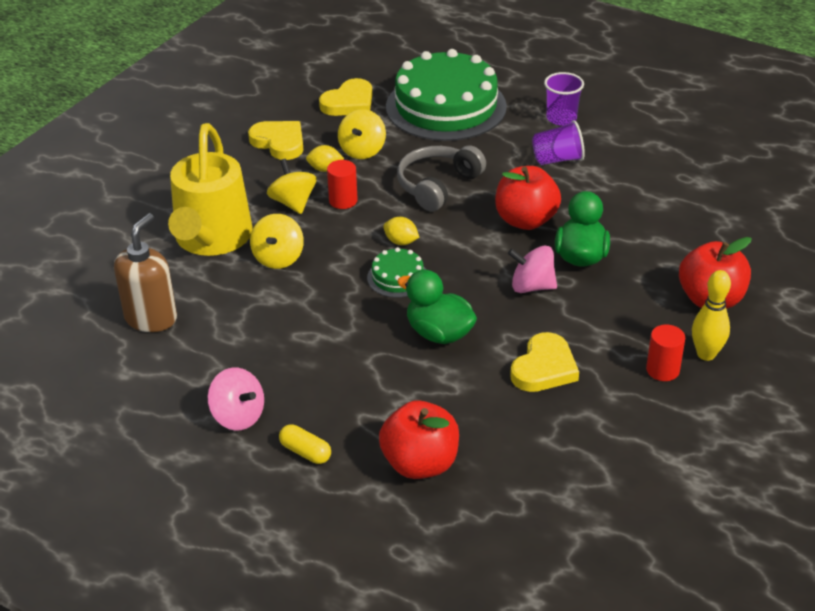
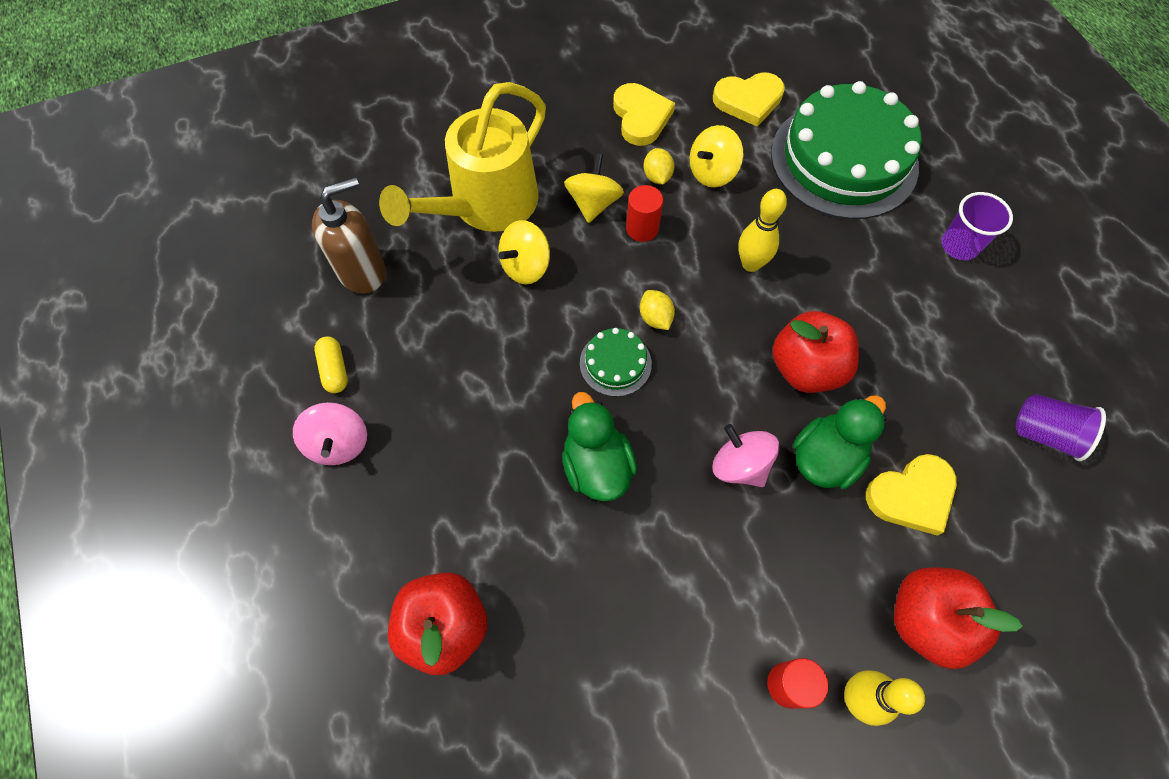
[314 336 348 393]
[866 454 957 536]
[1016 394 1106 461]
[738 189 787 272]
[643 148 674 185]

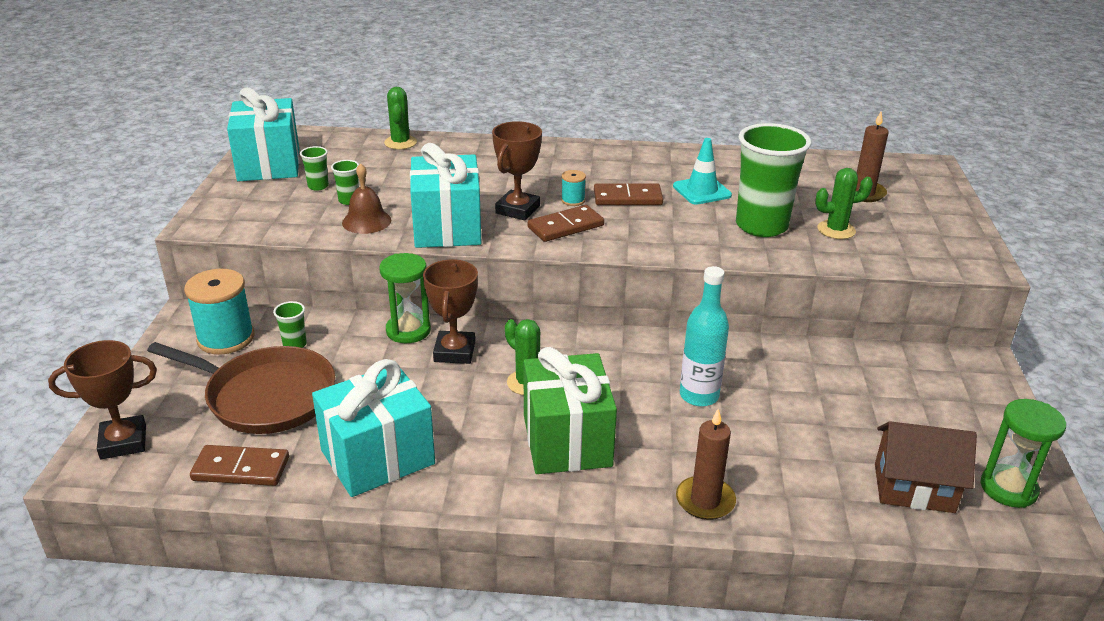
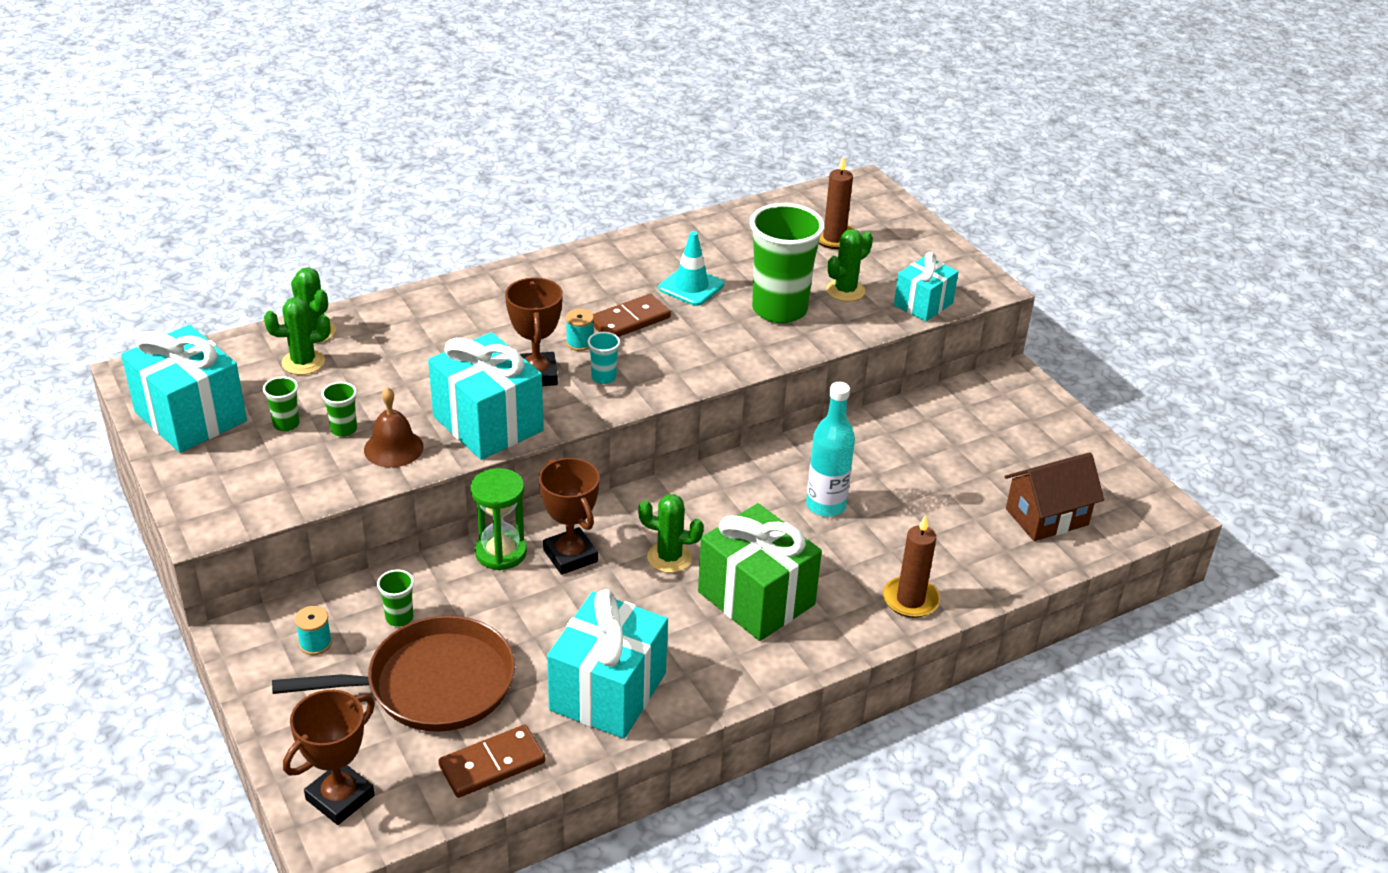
[980 399 1066 508] (first image)
[264 297 331 375]
[894 252 958 322]
[587 332 620 384]
[295 606 332 655]

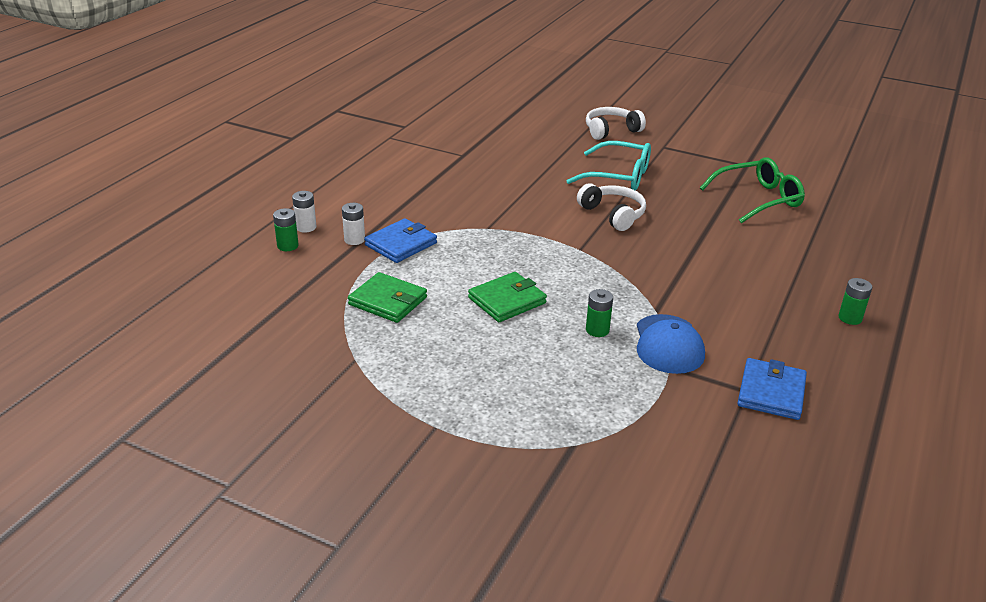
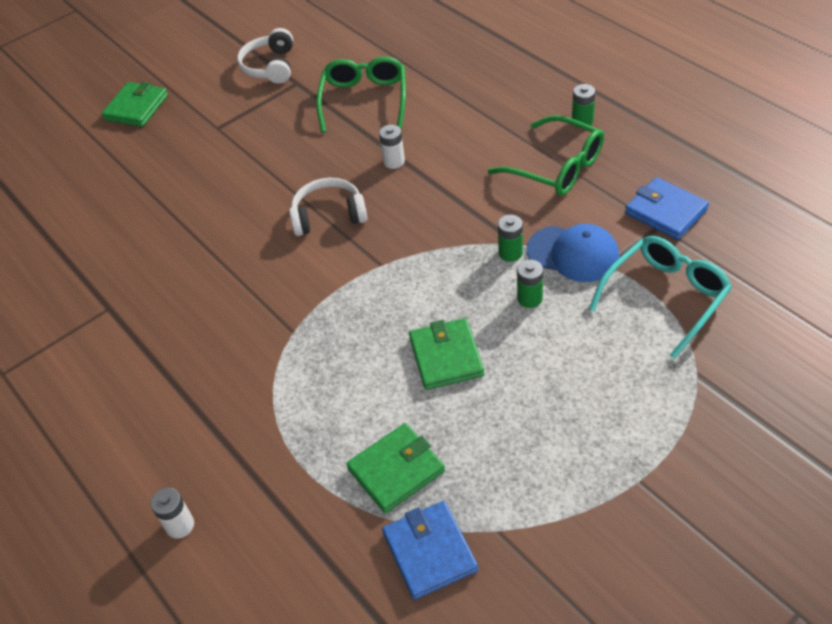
[102 82 168 127]
[488 115 604 196]
[498 215 523 262]
[379 125 405 169]
[382 501 478 600]
[589 236 732 359]
[237 28 293 84]

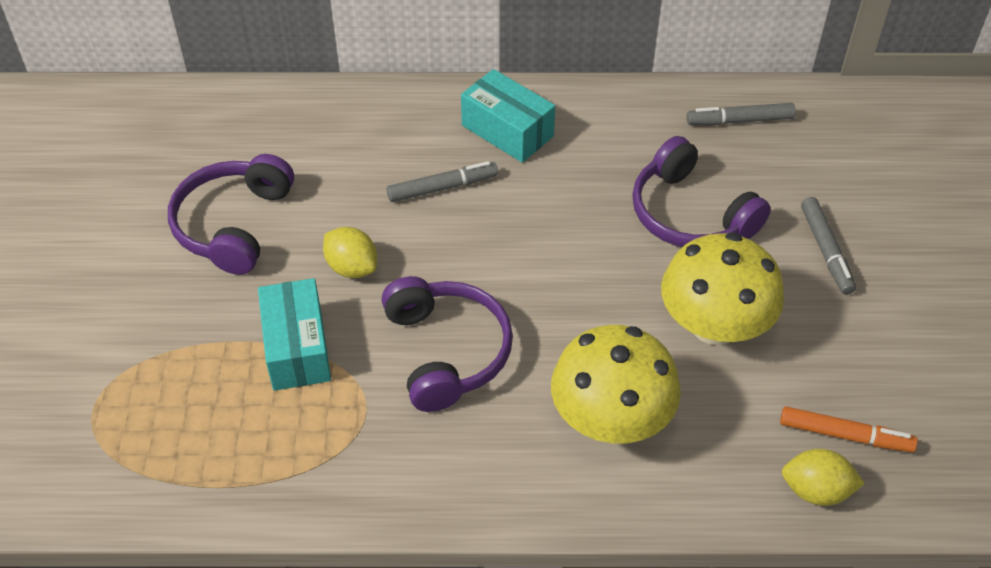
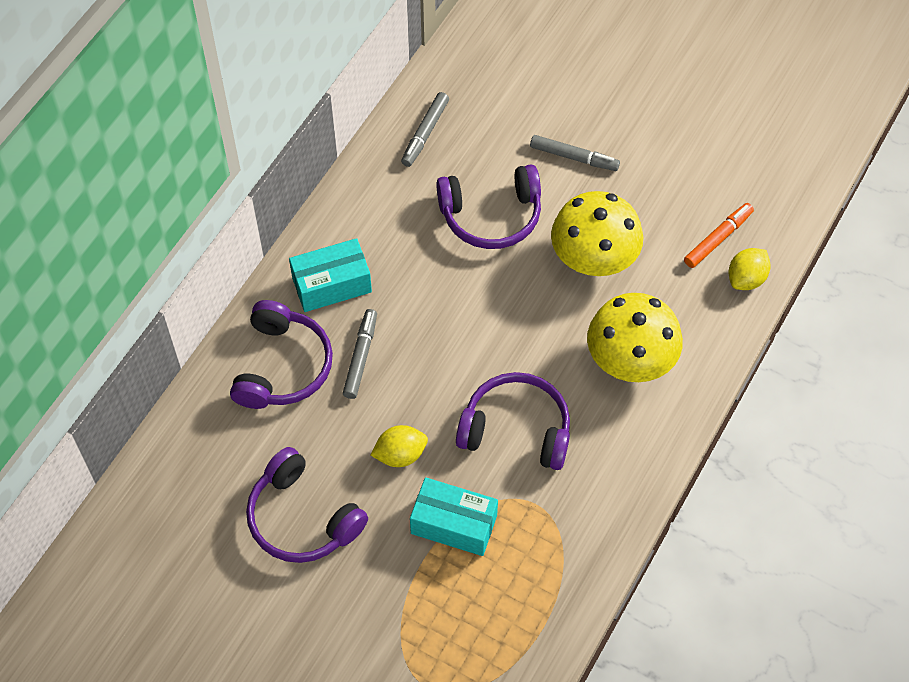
[230 300 333 409]

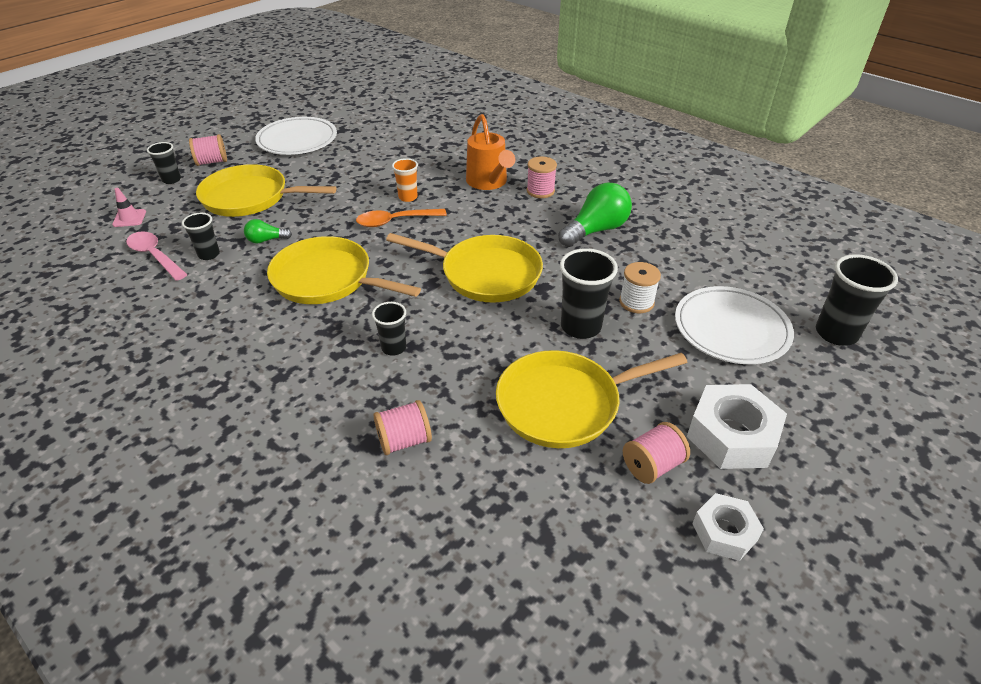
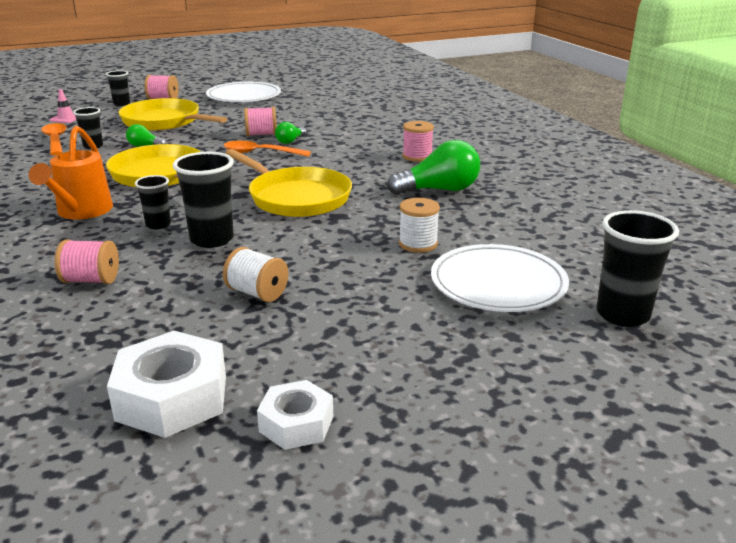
[29 126 113 219]
[173 152 234 248]
[244 107 277 136]
[107 331 226 438]
[275 122 306 144]
[223 247 289 302]
[41 123 67 155]

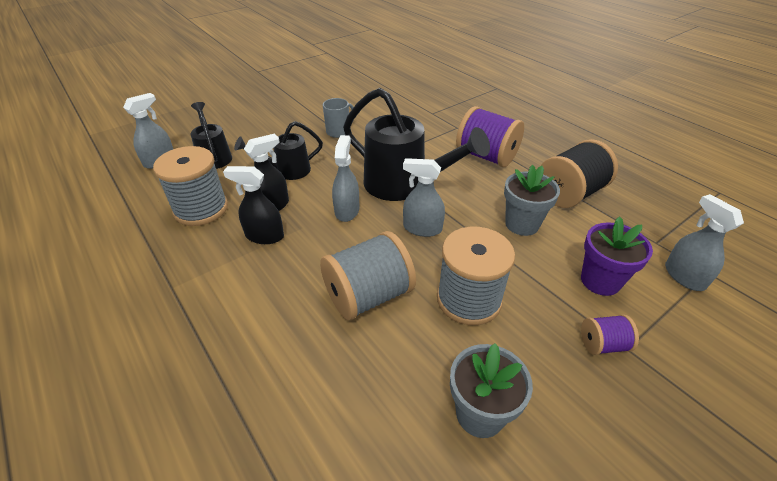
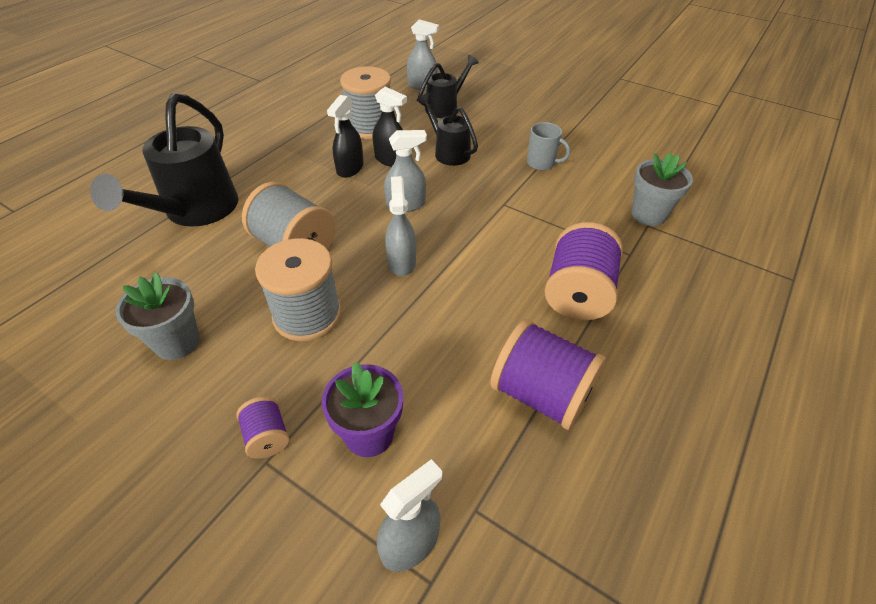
[90 93 238 227]
[631 153 693 226]
[490 319 606 430]
[327 95 364 178]

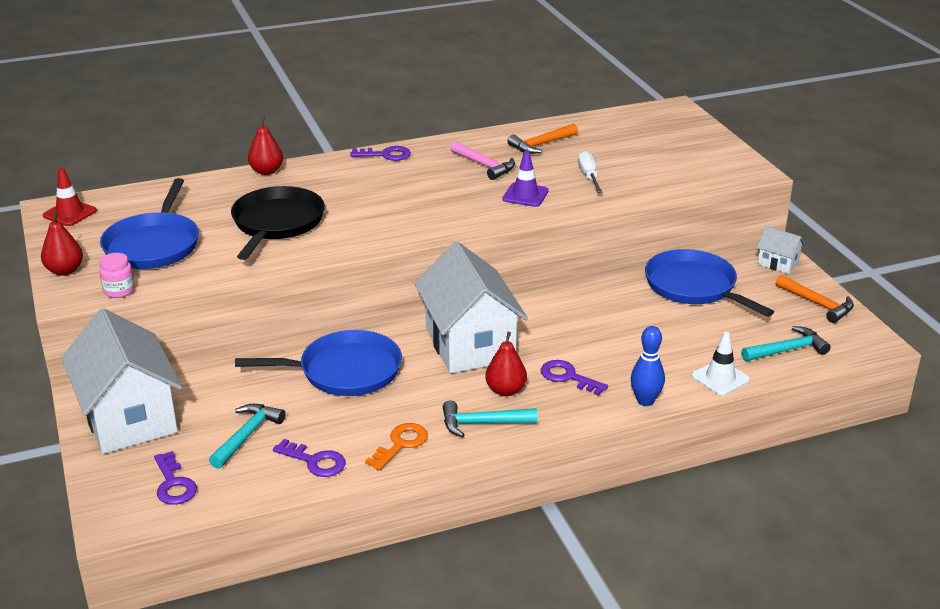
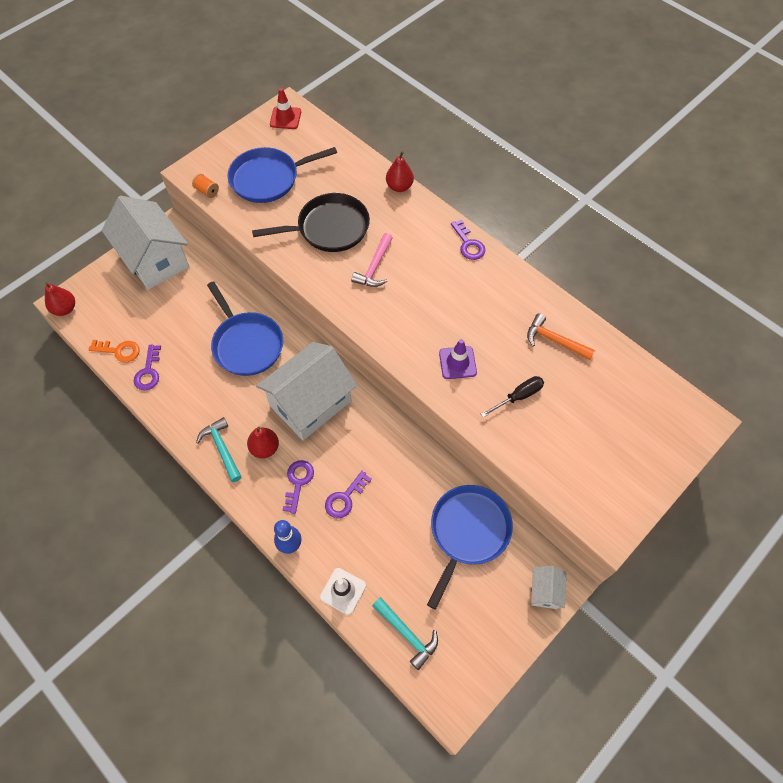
[209 404 285 469] (first image)
[776 275 854 323] (first image)
[45 282 75 316]
[325 471 372 518]
[88 340 140 362]
[351 233 392 287]
[192 174 219 198]
[481 376 544 417]
[102 196 189 290]

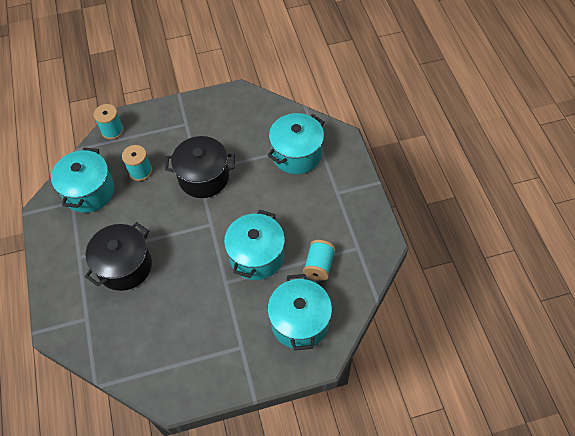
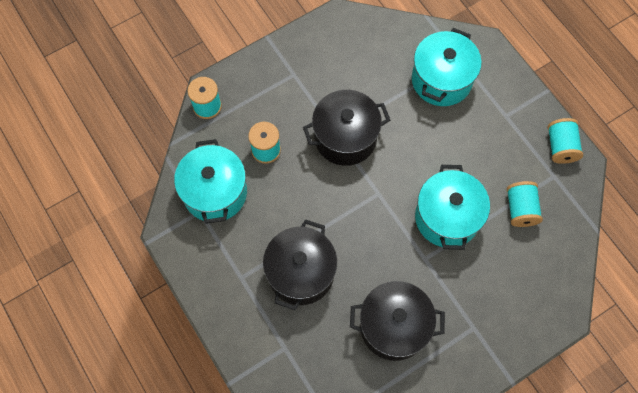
[267 274 332 350] (first image)
[350 281 445 361]
[548 118 583 164]

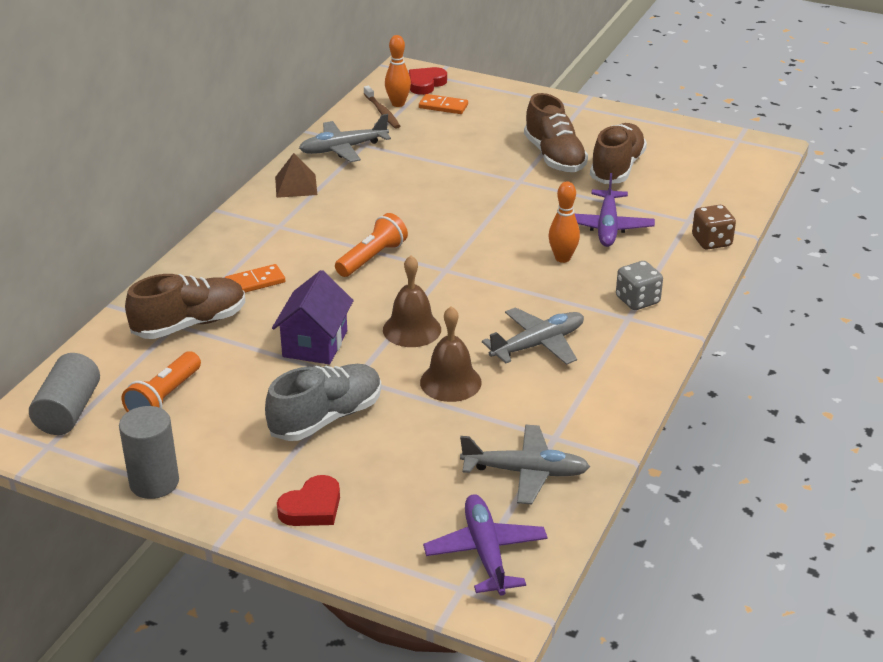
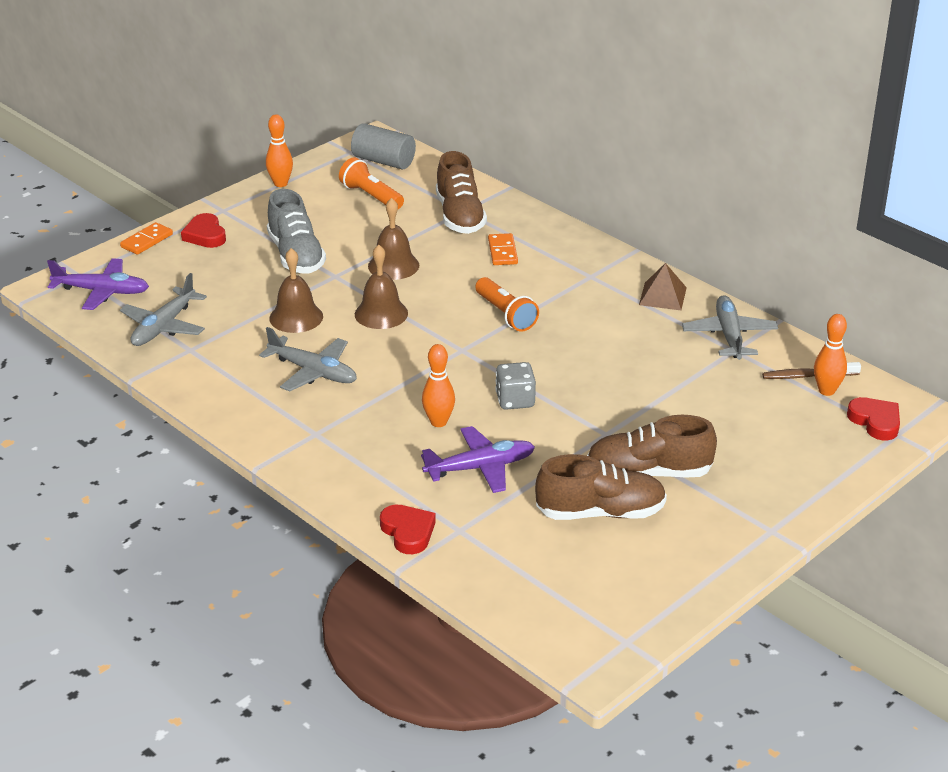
[120 222 173 255]
[495 362 536 410]
[266 114 293 187]
[368 198 419 280]
[380 504 436 554]
[259 327 357 391]
[421 426 535 493]
[535 454 667 520]

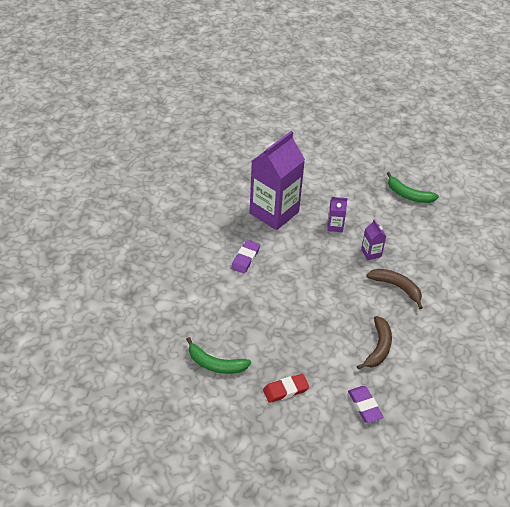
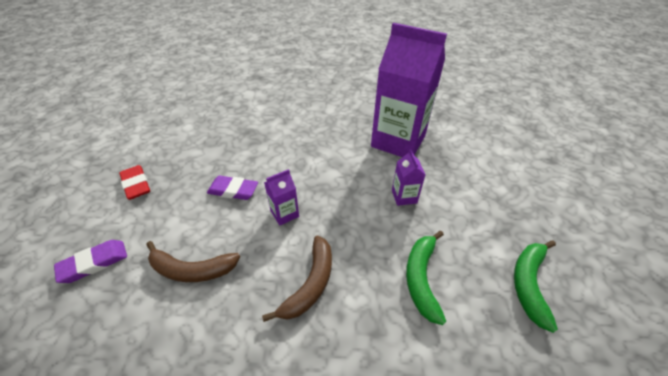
[406 231 446 325]
[207 176 258 200]
[264 169 299 226]

